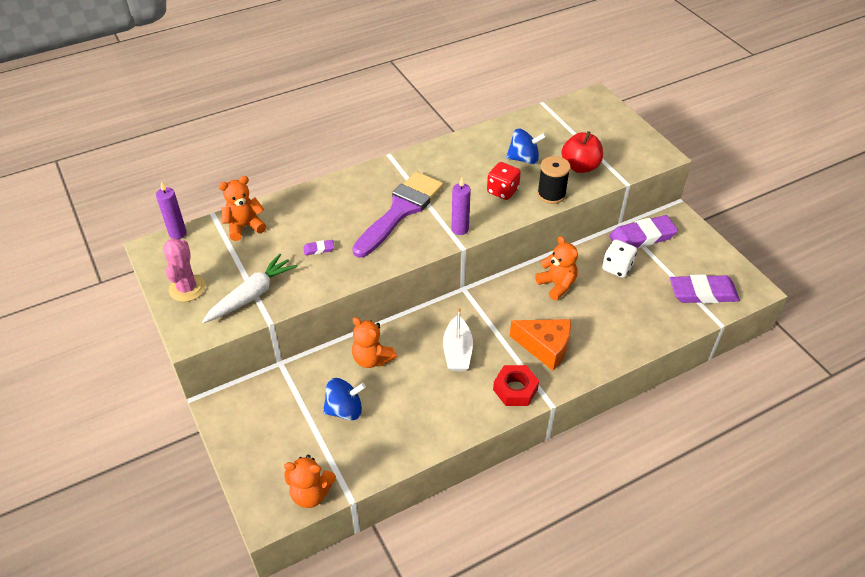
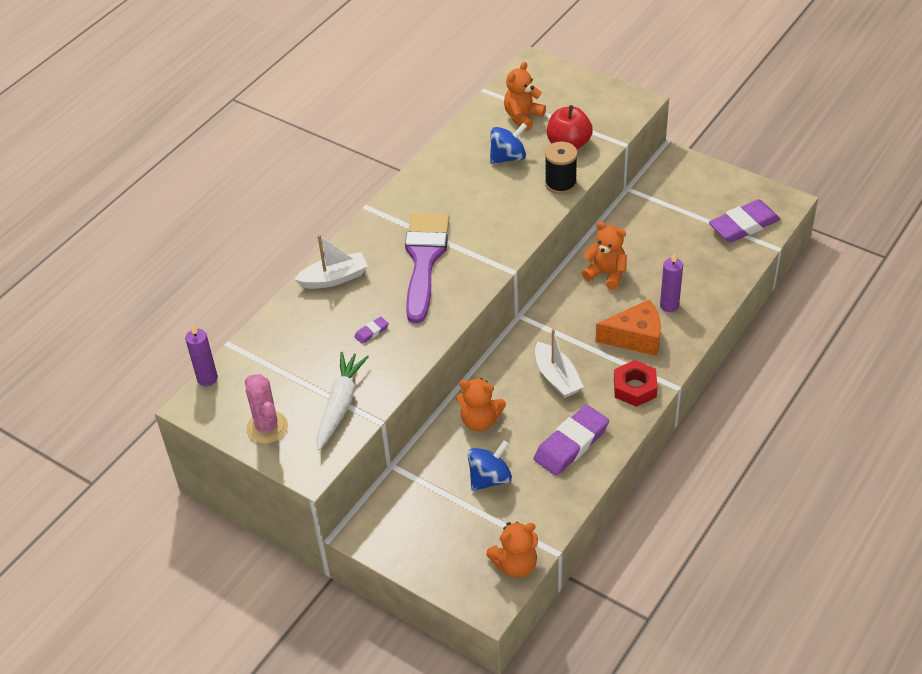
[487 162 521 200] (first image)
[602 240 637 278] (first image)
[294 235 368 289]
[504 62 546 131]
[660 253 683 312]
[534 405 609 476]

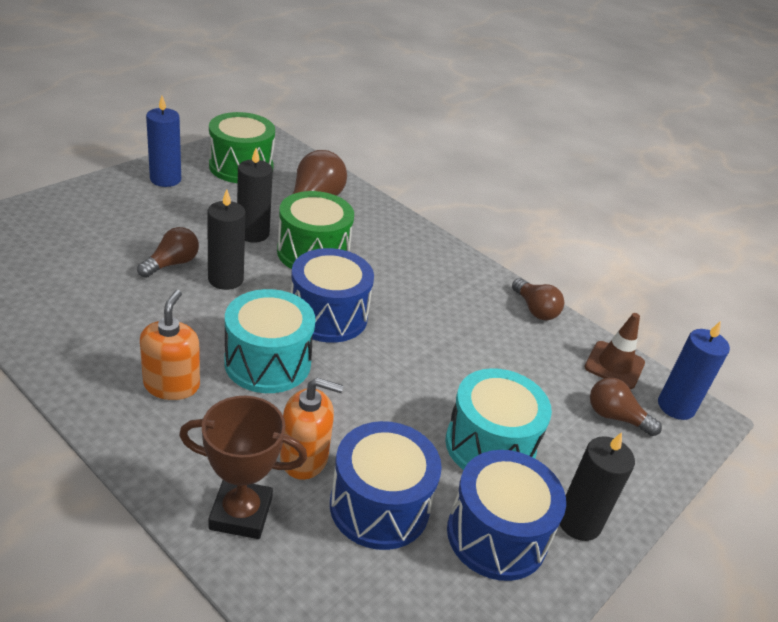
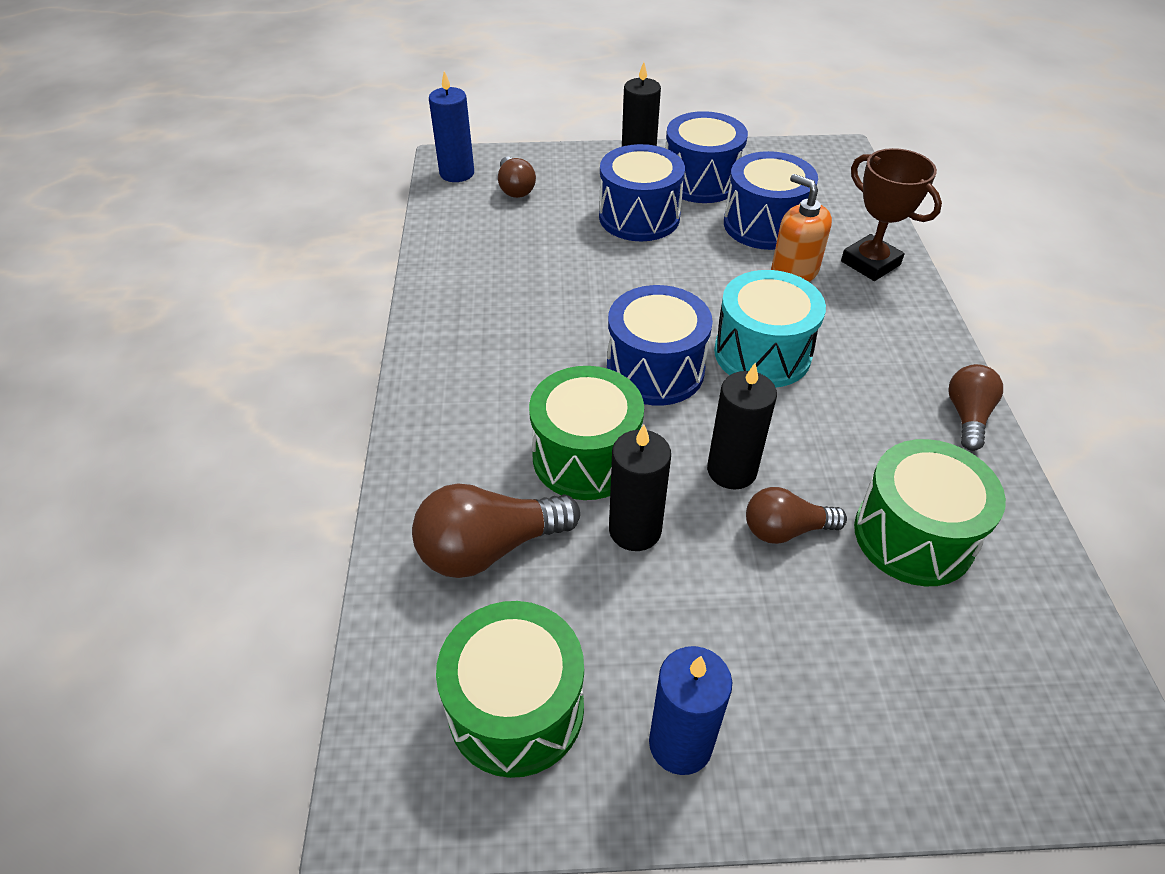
[140 290 200 400] (first image)
[584 313 645 389] (first image)
[854 439 1006 586]
[948 364 1003 451]
[599 144 685 241]

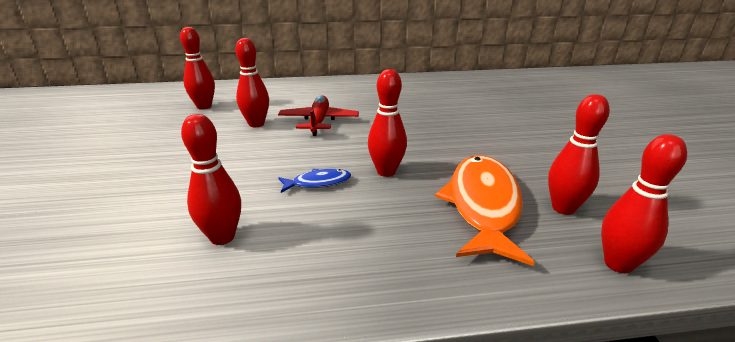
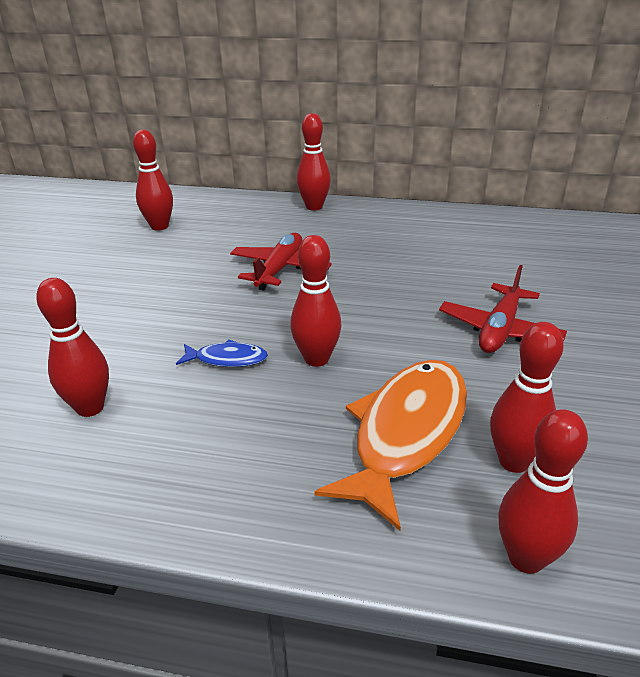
[439 265 567 353]
[297 113 331 211]

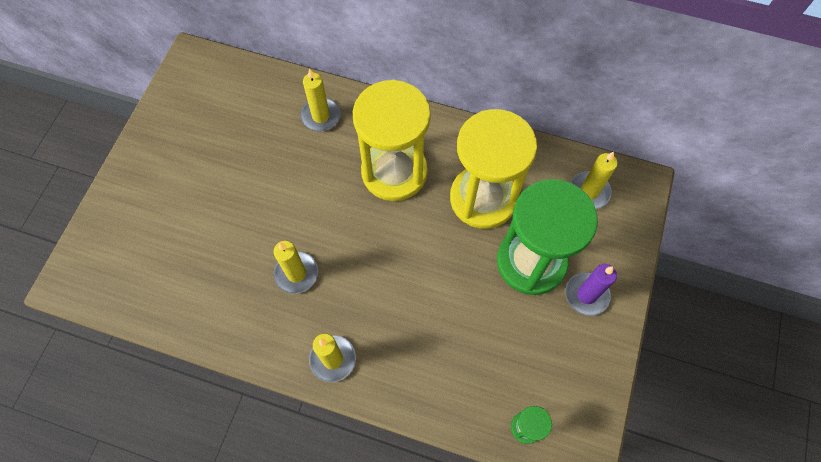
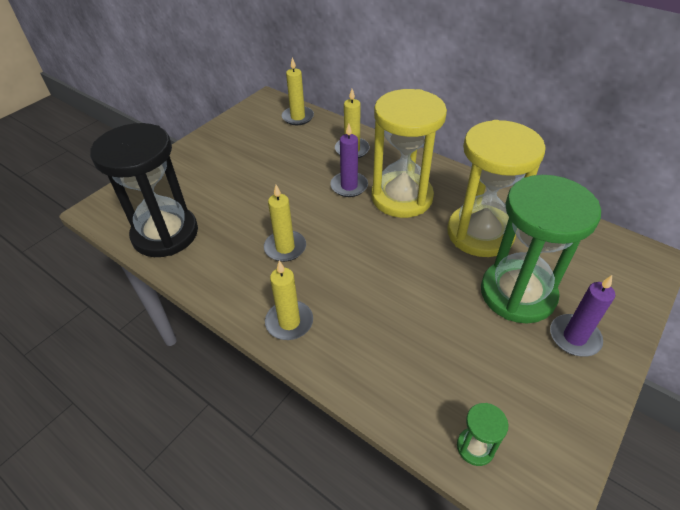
[90 123 198 257]
[330 123 368 197]
[282 57 314 125]

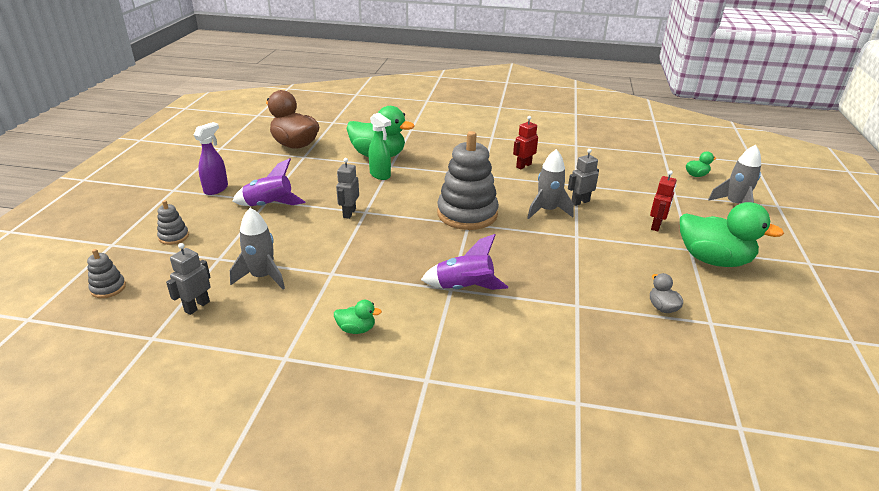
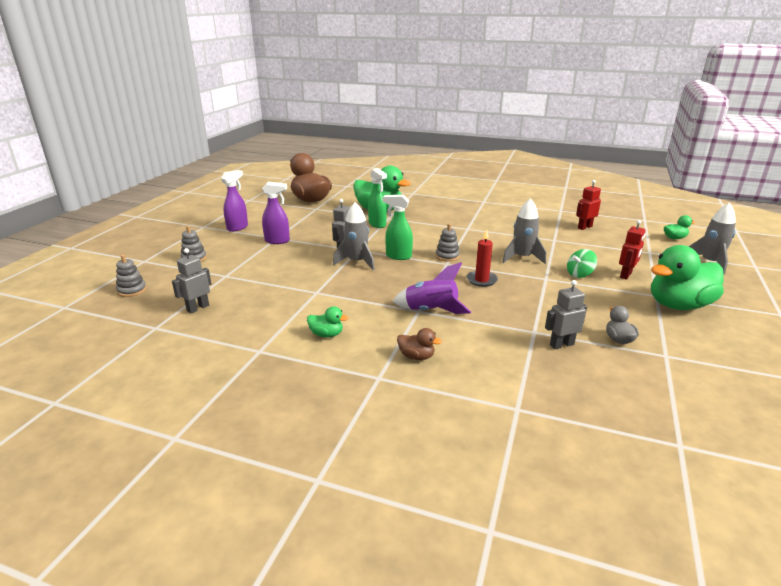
[383 195 413 260]
[397 328 442 360]
[467 229 498 287]
[567 249 597 278]
[333 202 375 271]
[576 180 601 230]
[545 280 587 349]
[262 182 290 244]
[651 245 724 310]
[436 224 460 262]

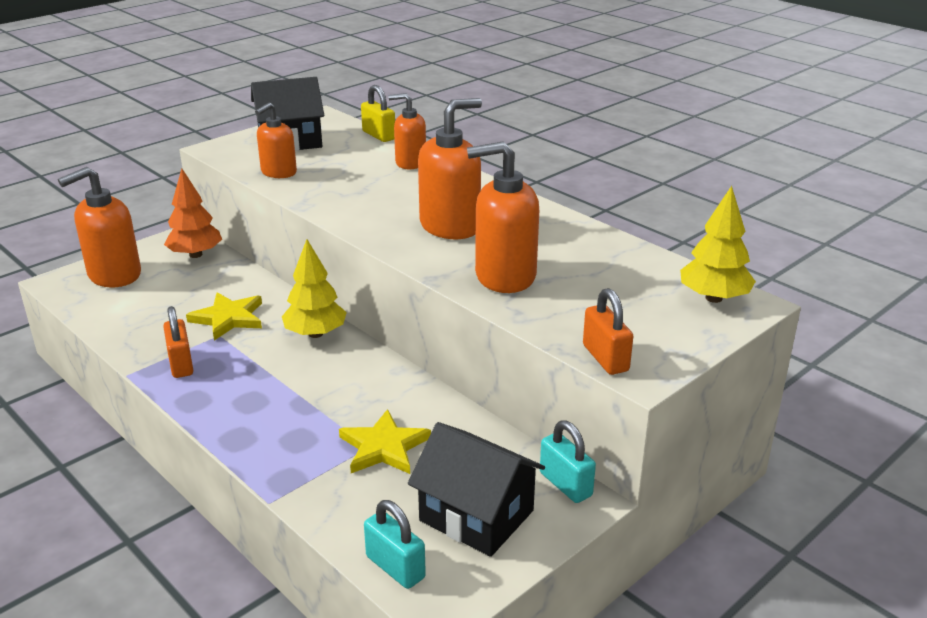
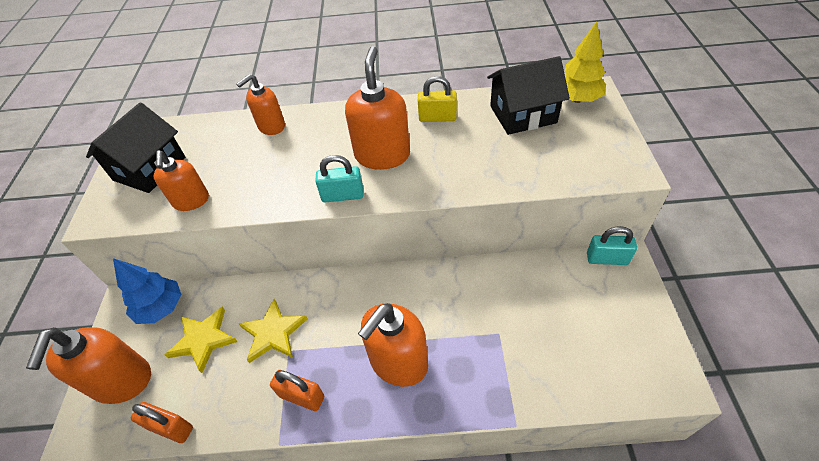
[282 239 347 338] (first image)
[165 307 238 373]
[418 76 457 122]
[315 155 364 202]
[487 56 570 135]
[358 303 428 387]
[131 402 193 443]
[113 258 182 324]

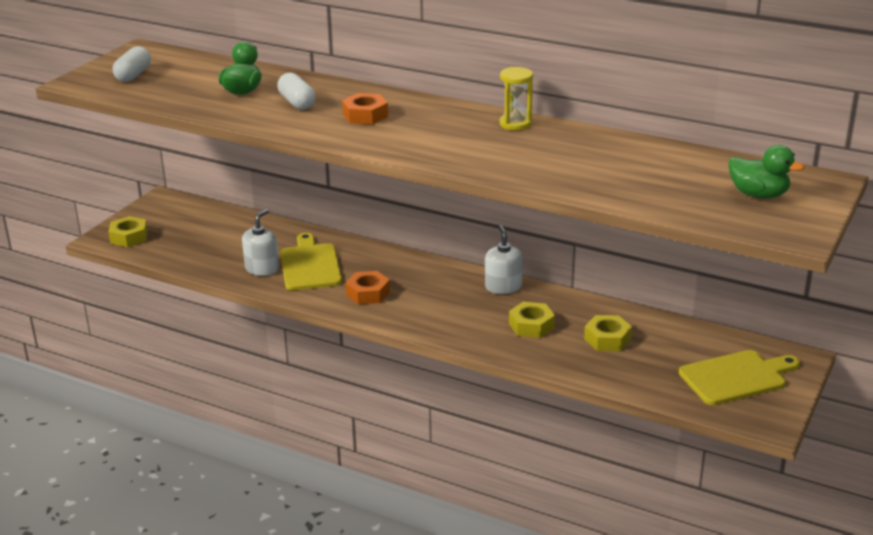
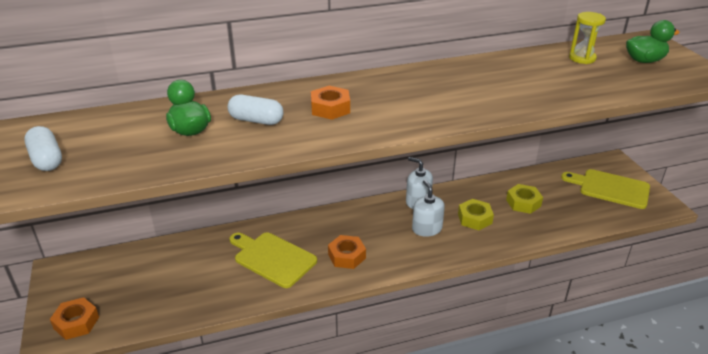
[412 180 445 237]
[569 12 606 64]
[50 297 99 340]
[561 169 650 209]

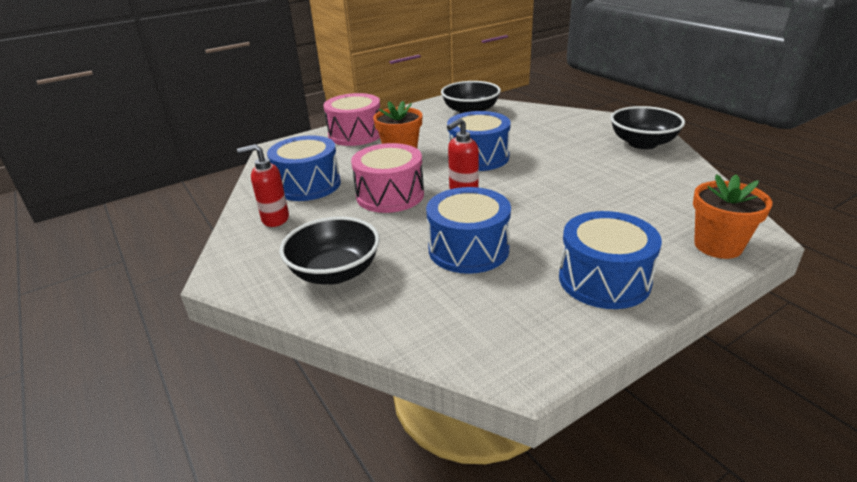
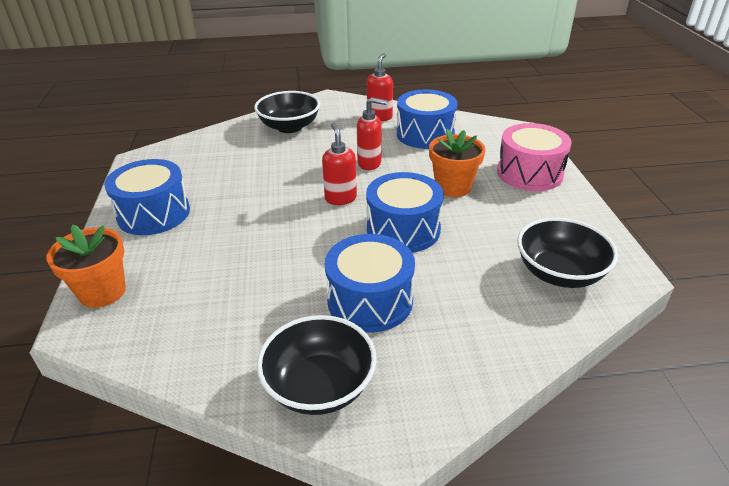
[325 234 415 333]
[357 97 387 170]

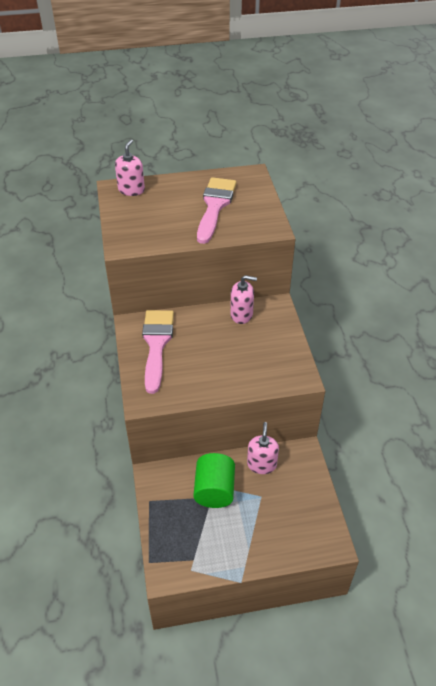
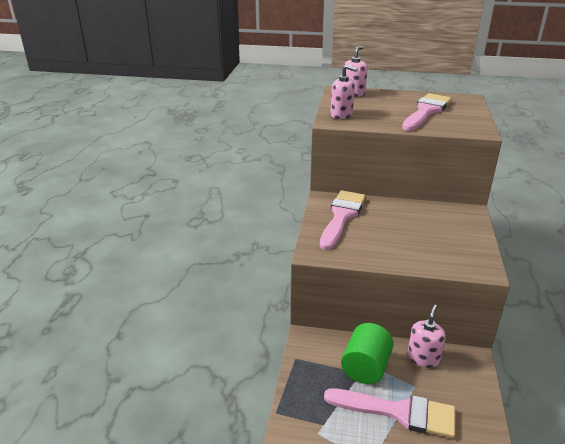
[324 388 455 438]
[330 65 358 119]

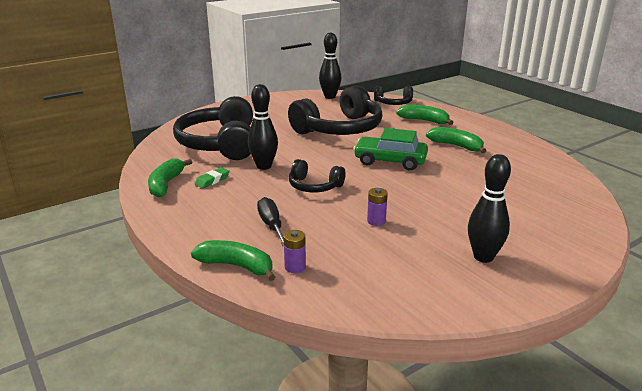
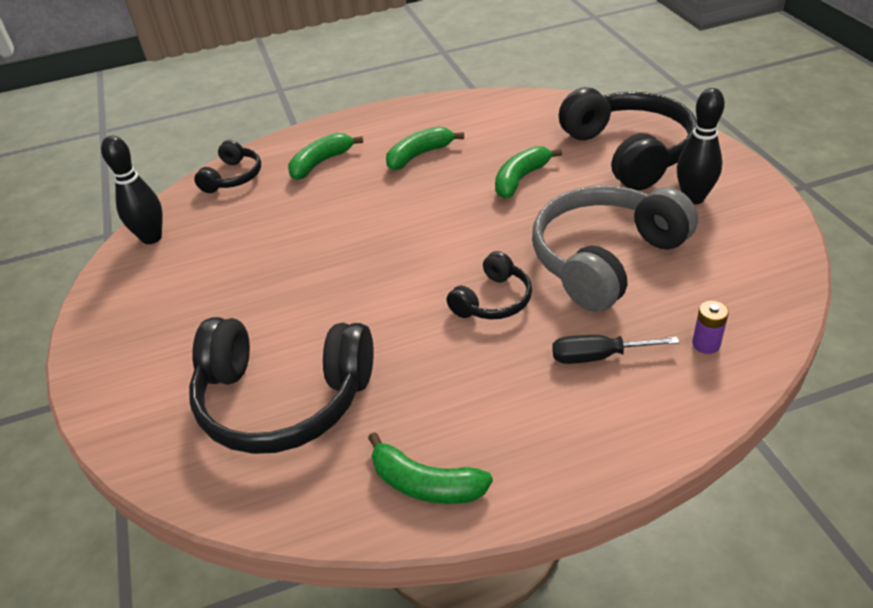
[195 167 230 188] (first image)
[248 84 278 170] (first image)
[353 128 428 170] (first image)
[495 146 562 199]
[559 87 697 190]
[532 186 698 312]

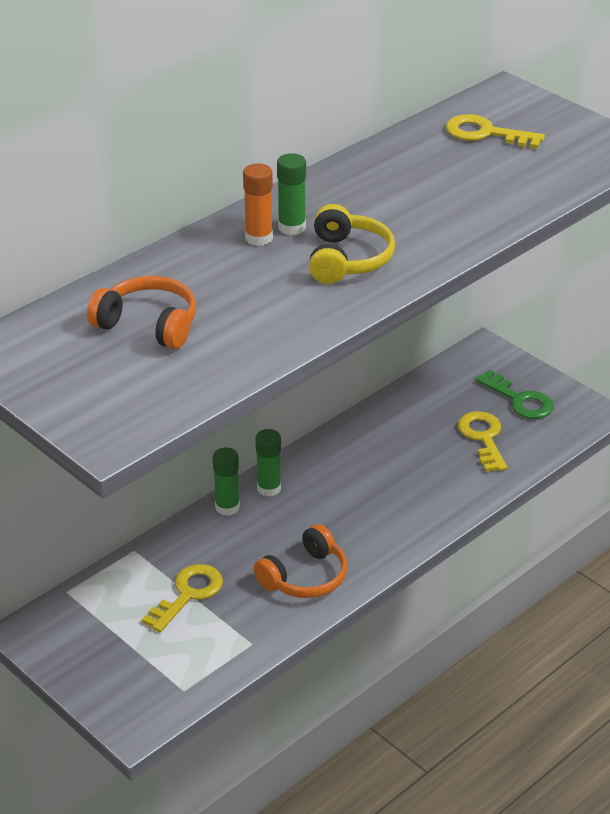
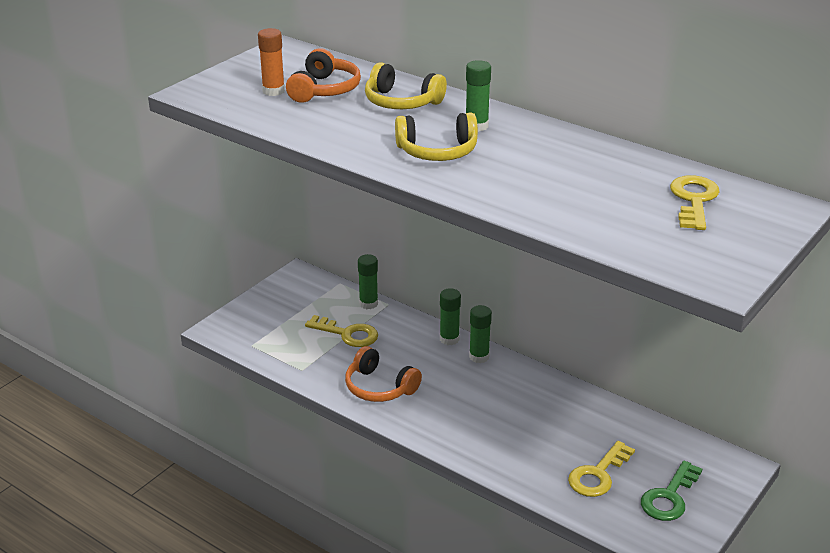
[358 254 378 309]
[365 62 447 109]
[258 28 285 96]
[568 441 635 497]

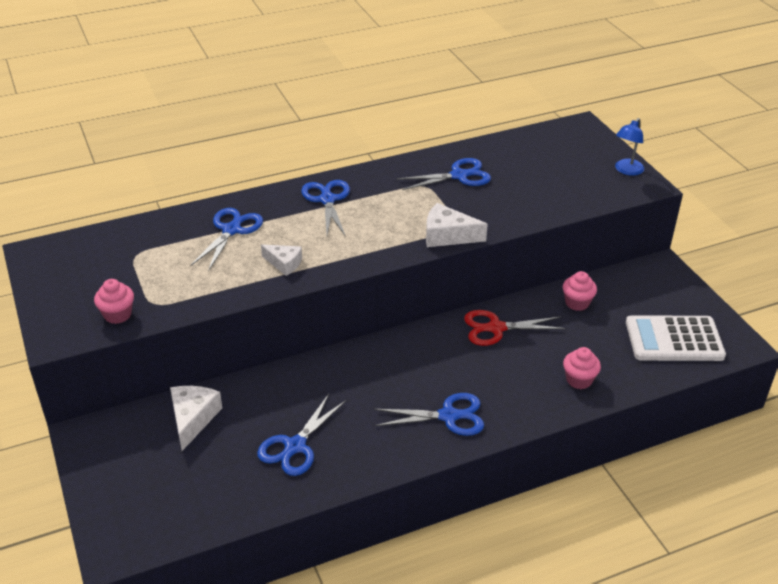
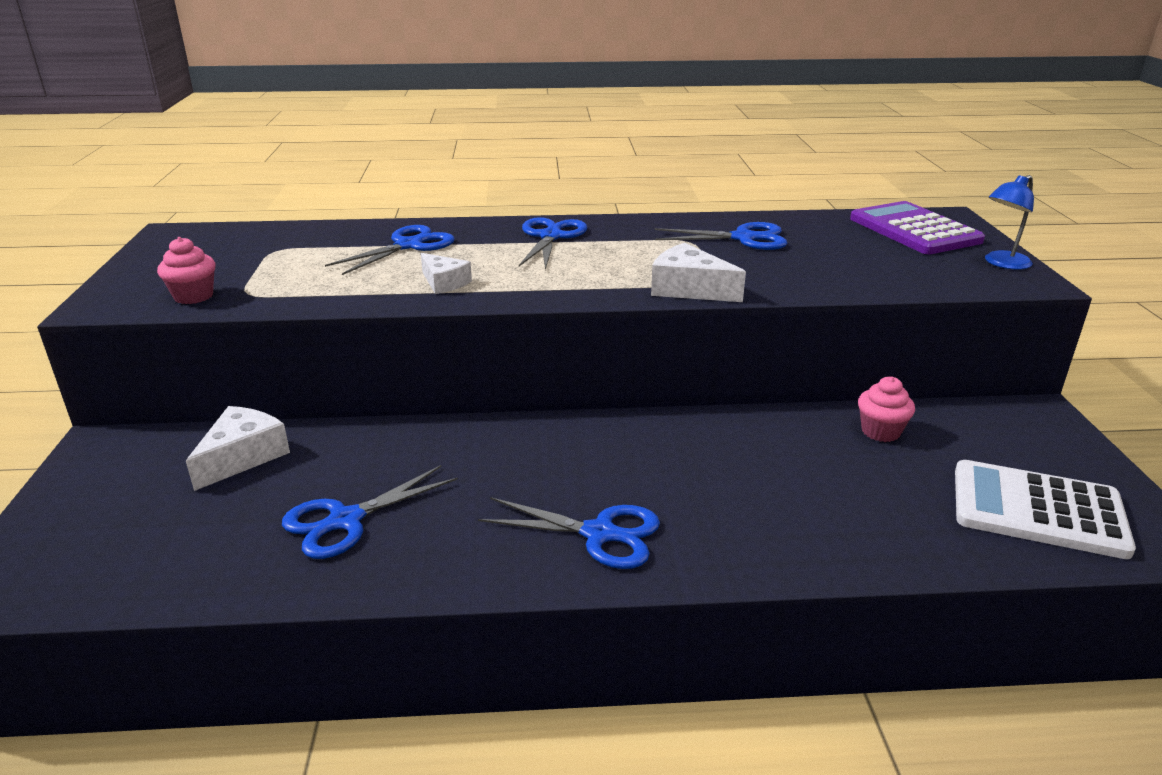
[464 310 565 346] (first image)
[563 347 601 389] (first image)
[850 201 985 254]

